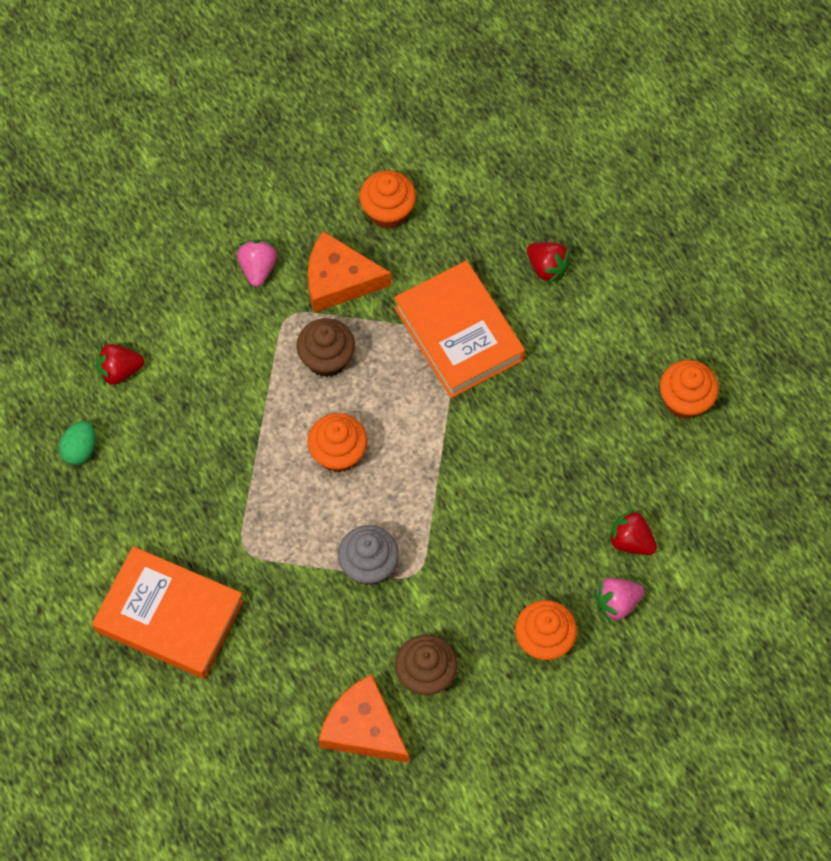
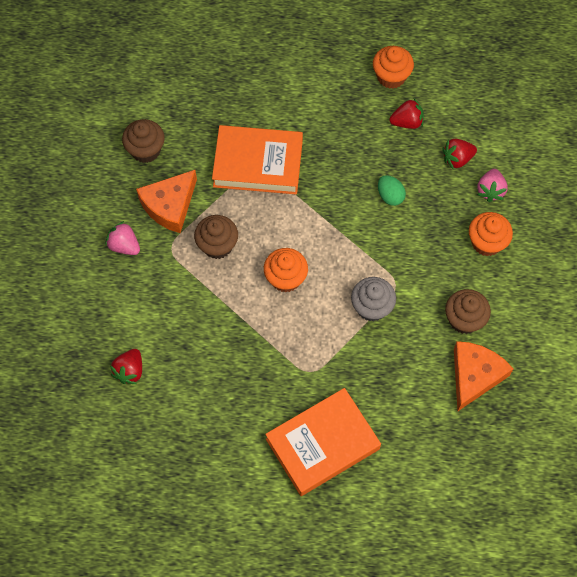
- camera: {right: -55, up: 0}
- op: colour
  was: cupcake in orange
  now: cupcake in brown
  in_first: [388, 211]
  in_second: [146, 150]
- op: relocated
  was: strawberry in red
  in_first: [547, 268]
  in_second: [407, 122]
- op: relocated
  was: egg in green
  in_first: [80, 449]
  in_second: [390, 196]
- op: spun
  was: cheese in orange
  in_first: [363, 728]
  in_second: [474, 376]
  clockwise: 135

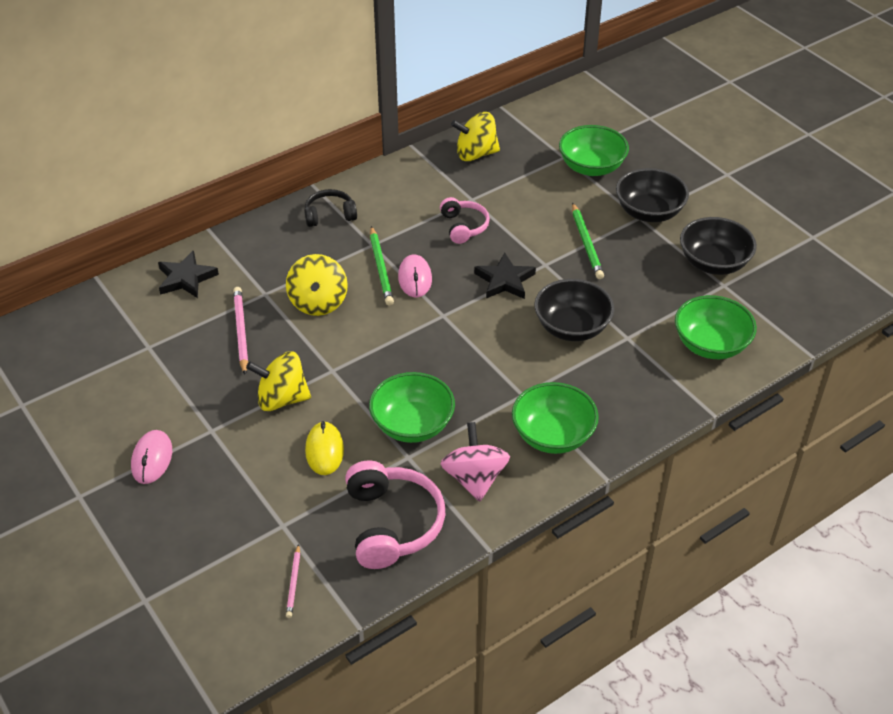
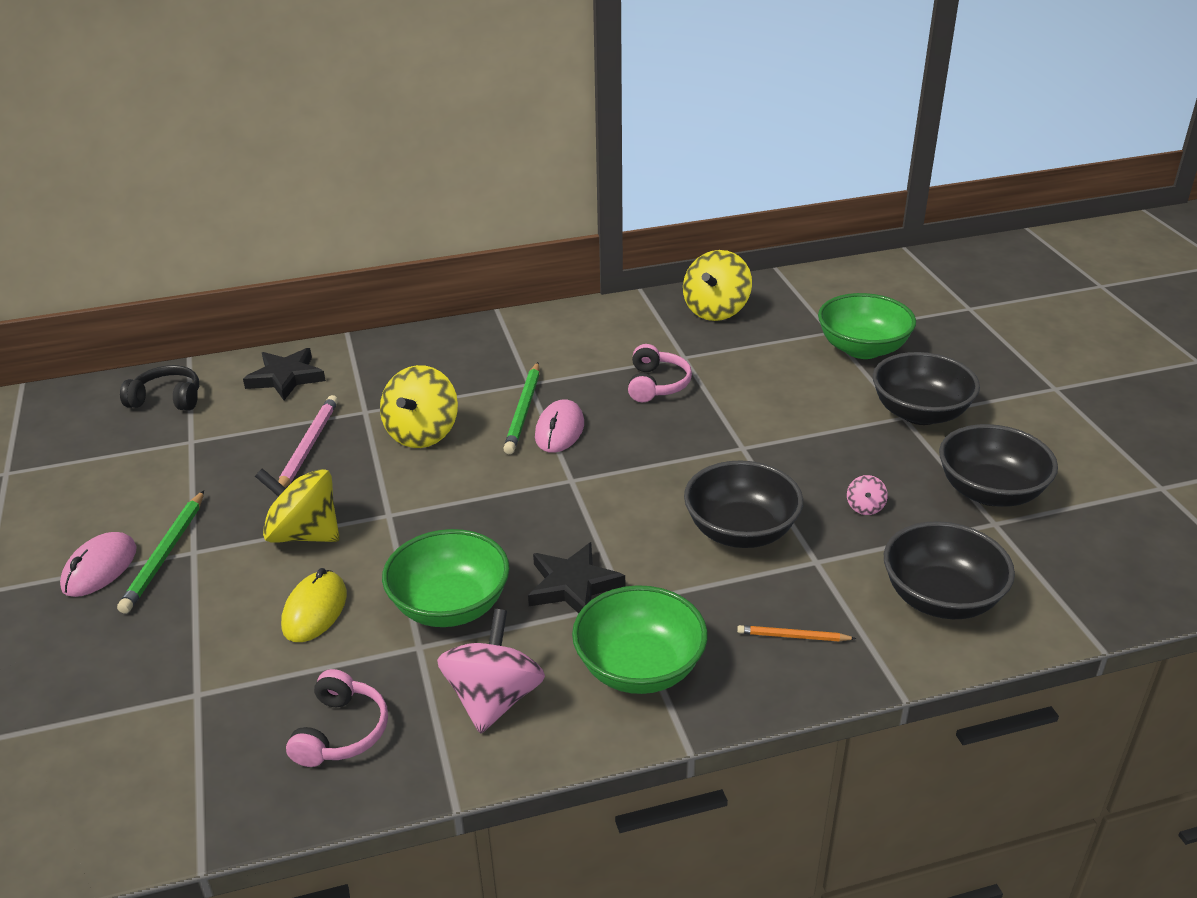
- camera: {right: 20, up: -10}
- op: spun
  was: spinning top in yellow
  in_first: [476, 154]
  in_second: [716, 310]
  clockwise: -75
- op: relocated
  was: headphones in black
  in_first: [330, 215]
  in_second: [167, 399]
- op: relocated
  was: pencil in green
  in_first: [586, 243]
  in_second: [165, 554]
- op: relocated
  was: star in black
  in_first: [504, 280]
  in_second: [573, 585]
- op: colour
  was: bowl in green
  now: bowl in black
  in_first: [710, 345]
  in_second: [941, 598]
- op: size
  was: headphones in pink
  in_first: [392, 524]
  in_second: [341, 732]
  ratio: 0.6
- op: missing
  was: pencil in pink
  in_first: [293, 582]
- op: appeared
  now: spinning top in pink
  in_second: [865, 507]
- op: appeared
  now: pencil in orange
  in_second: [793, 636]

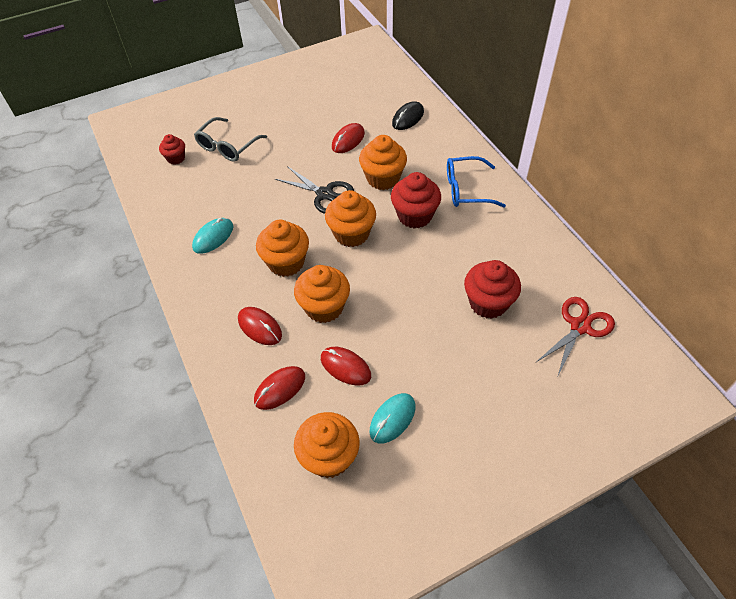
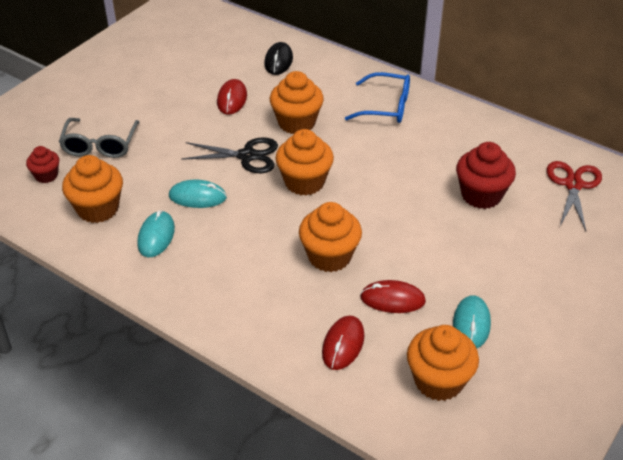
- camera: {right: -30, up: -10}
- op: spun
  was: glasses in blue
  in_first: [466, 189]
  in_second: [386, 107]
  clockwise: -135
- op: missing
  was: cupcake in red
  in_first: [414, 216]
- op: relocated
  was: cupcake in orange
  in_first: [286, 262]
  in_second: [98, 209]
- op: missing
  was: mouse in red
  in_first: [260, 327]
- op: appeared
  now: mouse in turquoise
  in_second: [197, 197]

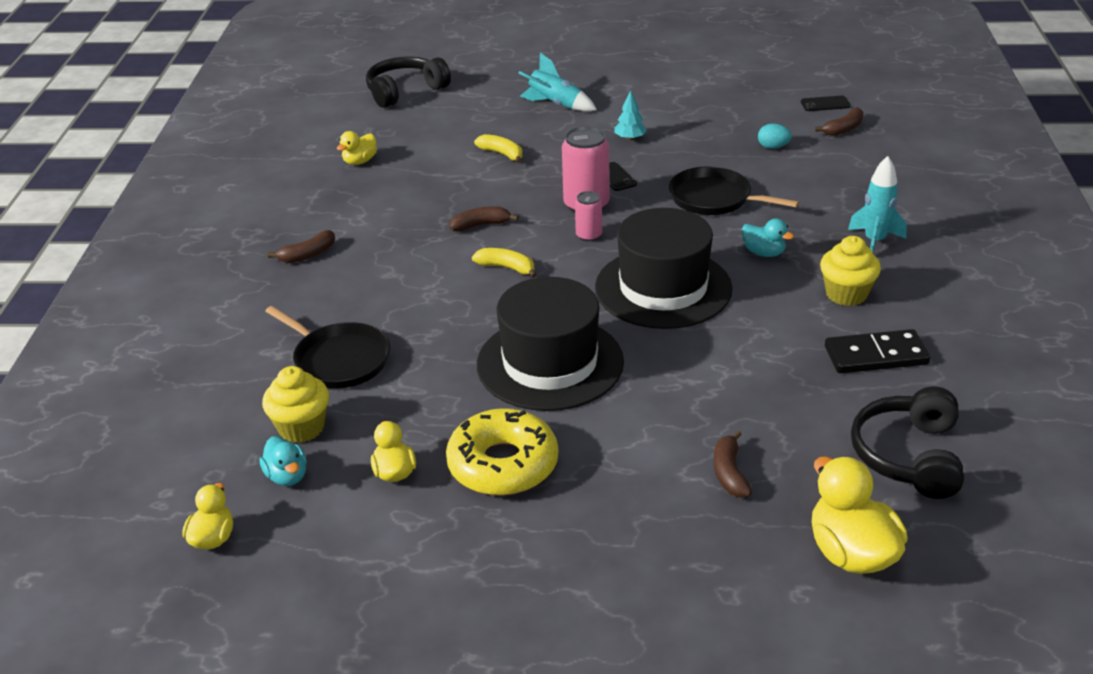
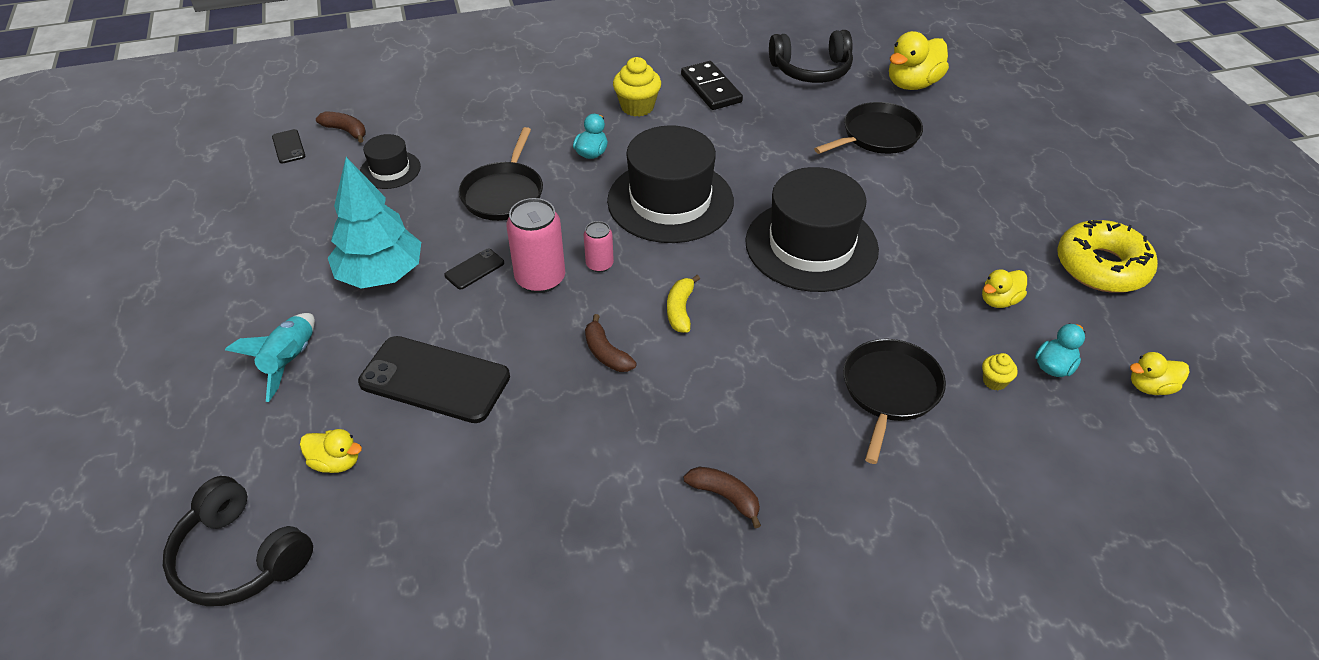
- camera: {right: -110, up: 10}
- op: size
  was: tree in turquoise
  in_first: [630, 138]
  in_second: [381, 274]
  ratio: 2.3
- op: exchanged
  was: egg in turquoise
  now: hat in black
  in_first: [773, 147]
  in_second: [390, 170]
- op: relocated
  was: duck in yellow
  in_first: [360, 161]
  in_second: [336, 462]
- op: exchanged
  was: banana in yellow
  now: phone in black
  in_first: [502, 154]
  in_second: [435, 380]
- op: missing
  was: rocket in turquoise
  in_first: [874, 242]
- op: size
  was: cupcake in yellow
  in_first: [301, 428]
  in_second: [994, 381]
  ratio: 0.53
- op: relocated
  was: donut in yellow
  in_first: [503, 464]
  in_second: [1101, 267]
- op: exchanged
  was: banana in brown
  now: pan in black
  in_first: [729, 473]
  in_second: [877, 136]

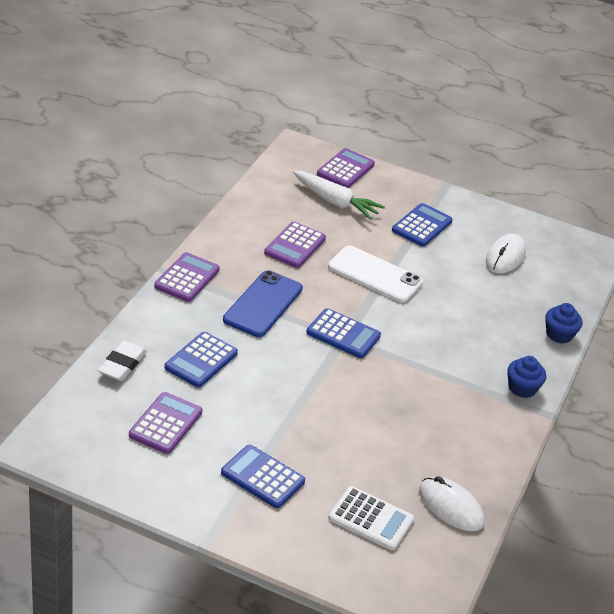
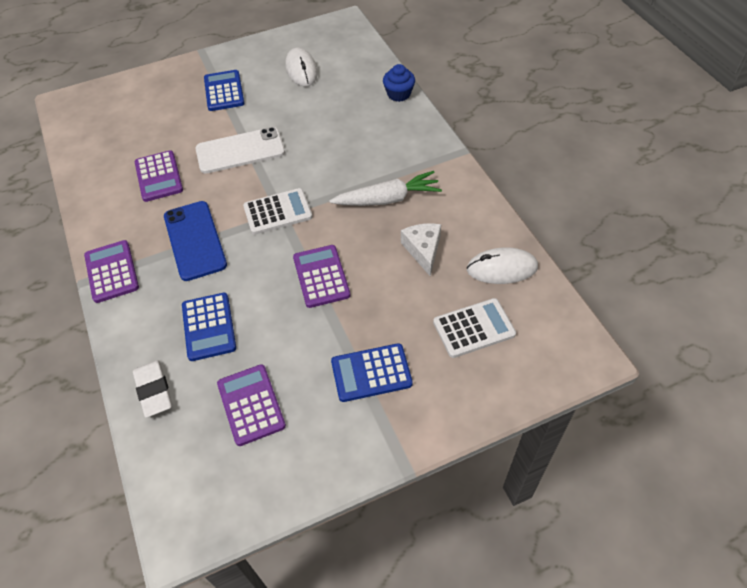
- camera: {right: -40, up: 15}
- op: relocated
  was: calculator in purple
  in_first: [345, 169]
  in_second: [321, 276]
- op: relocated
  was: carrot in white
  in_first: [335, 202]
  in_second: [387, 199]
- op: colour
  was: calculator in blue
  now: calculator in white
  in_first: [343, 334]
  in_second: [278, 212]
- op: missing
  was: cupcake in blue
  in_first: [522, 388]
- op: appeared
  now: cheese in white
  in_second: [423, 250]

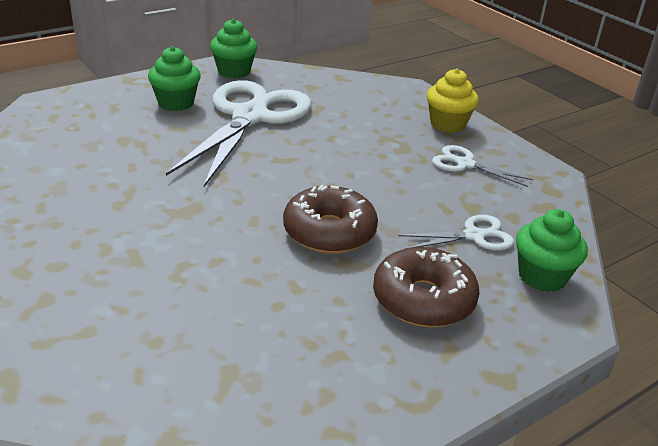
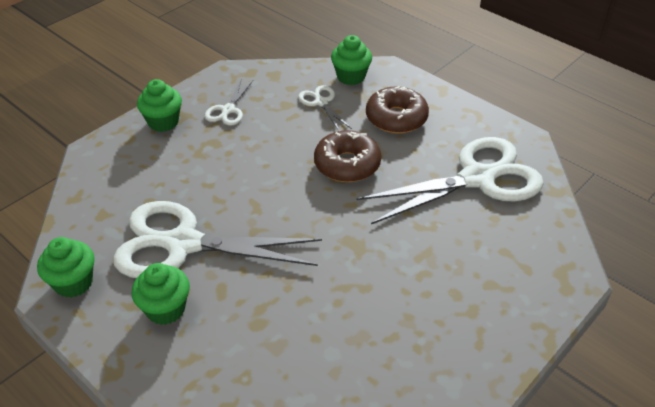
- camera: {right: -100, up: 10}
- op: colour
  was: cupcake in yellow
  now: cupcake in green
  in_first: [447, 124]
  in_second: [163, 122]
- op: appeared
  now: scissors in white
  in_second: [477, 178]

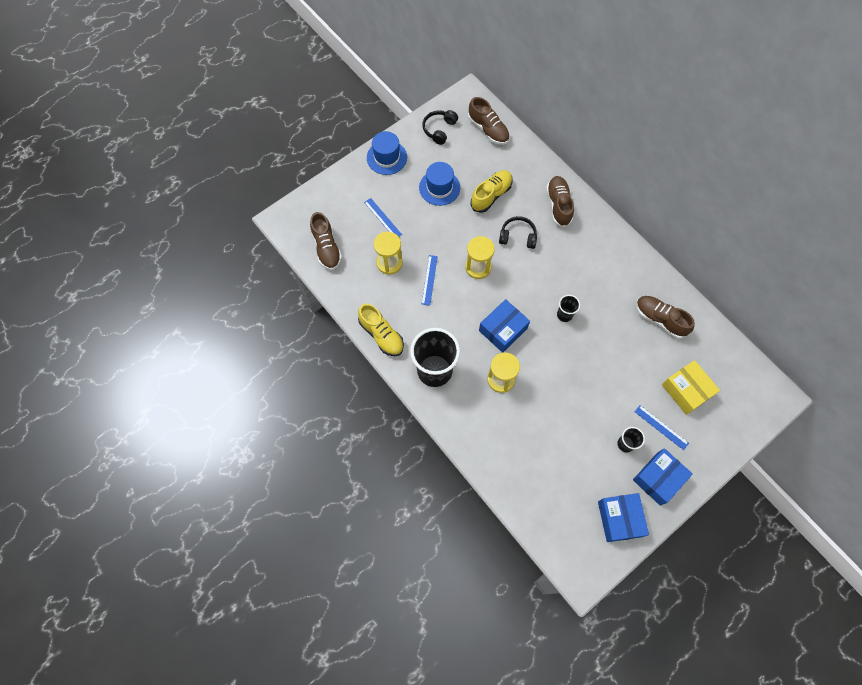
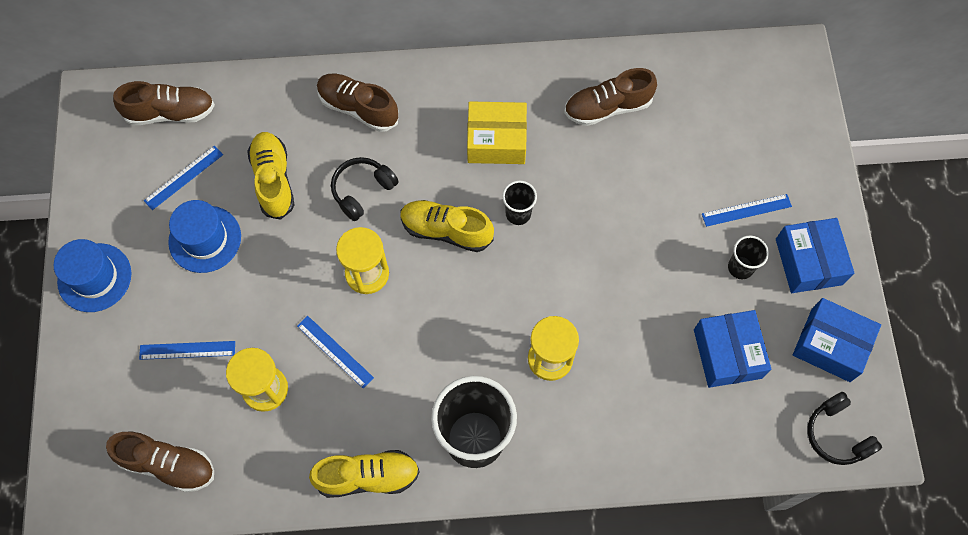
- camera: {right: -55, up: 0}
- op: relocated
  was: headphones in black
  in_first: [439, 129]
  in_second: [837, 434]
- op: relocated
  was: box in blue
  in_first: [503, 329]
  in_second: [727, 353]
- op: relocated
  was: box in yellow
  in_first: [686, 390]
  in_second: [496, 140]
- op: appeared
  now: ruler in blue
  in_second: [184, 177]
- op: appeared
  now: shoe in yellow
  in_second: [446, 230]

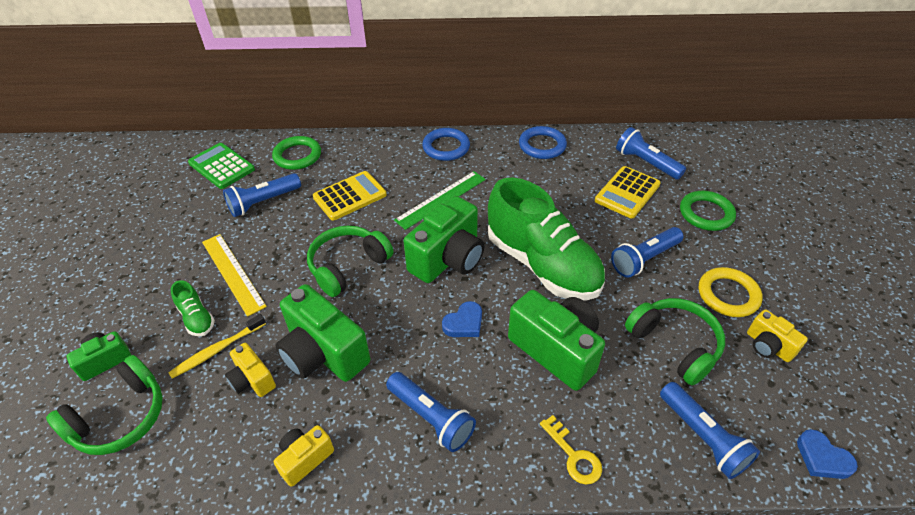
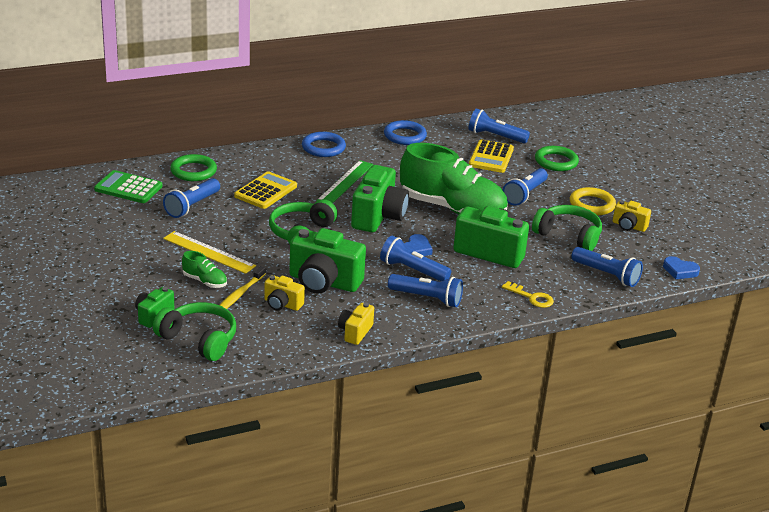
- camera: {right: -25, up: -15}
- op: spun
  was: headphones in green
  in_first: [120, 417]
  in_second: [199, 339]
  clockwise: -75
- op: appeared
  now: flashlight in blue
  in_second: [412, 270]

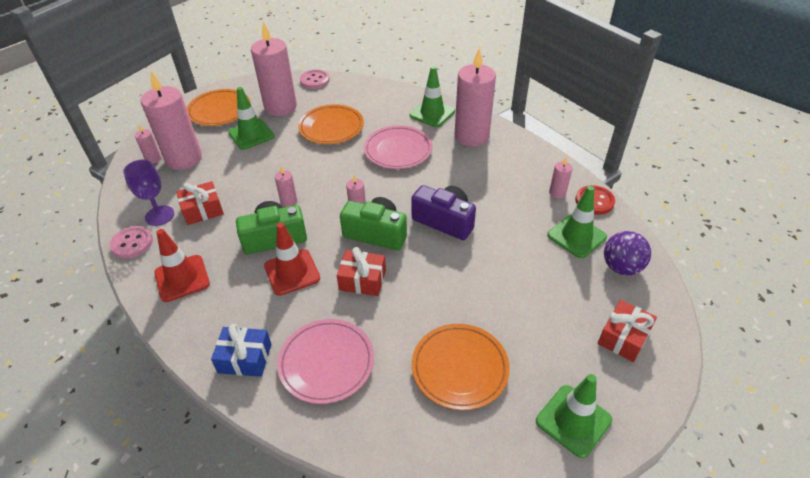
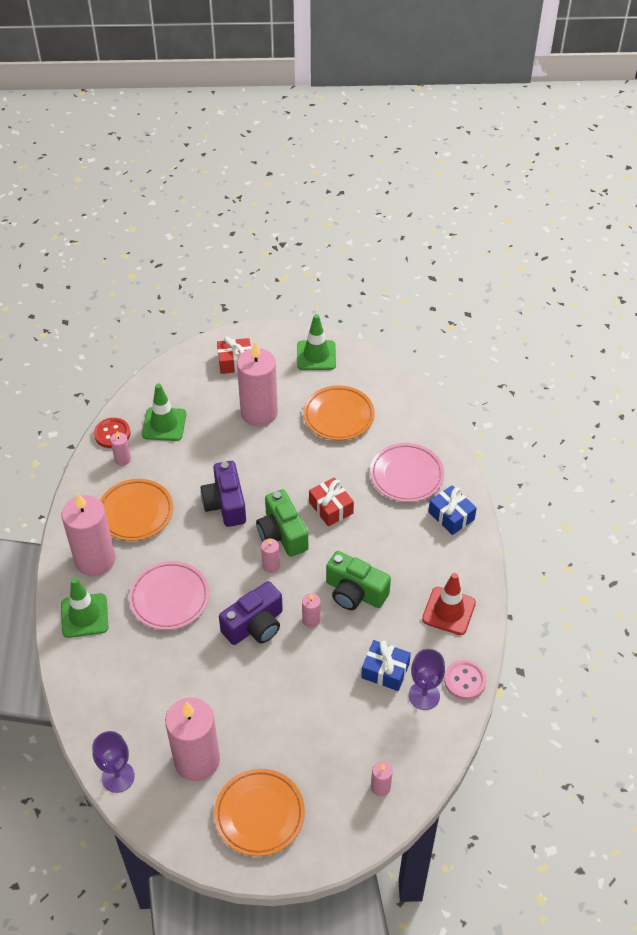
- camera: {right: -135, up: 5}
- op: exchanged
  was: button in pink
  now: goblet in purple
  in_first: [315, 80]
  in_second: [118, 777]
- op: relocated
  was: candle in pink
  in_first: [184, 159]
  in_second: [259, 413]
- op: missing
  was: traffic cone in green
  in_first: [251, 134]
- op: relocated
  was: plate in orange
  in_first: [331, 128]
  in_second: [135, 512]
- op: colour
  was: gift in red
  now: gift in blue
  in_first: [202, 210]
  in_second: [385, 671]
- op: missing
  was: traffic cone in red
  in_first: [292, 272]
- op: missing
  was: ball in purple
  in_first: [621, 267]
- op: appeared
  now: camera in purple
  in_second: [255, 625]

